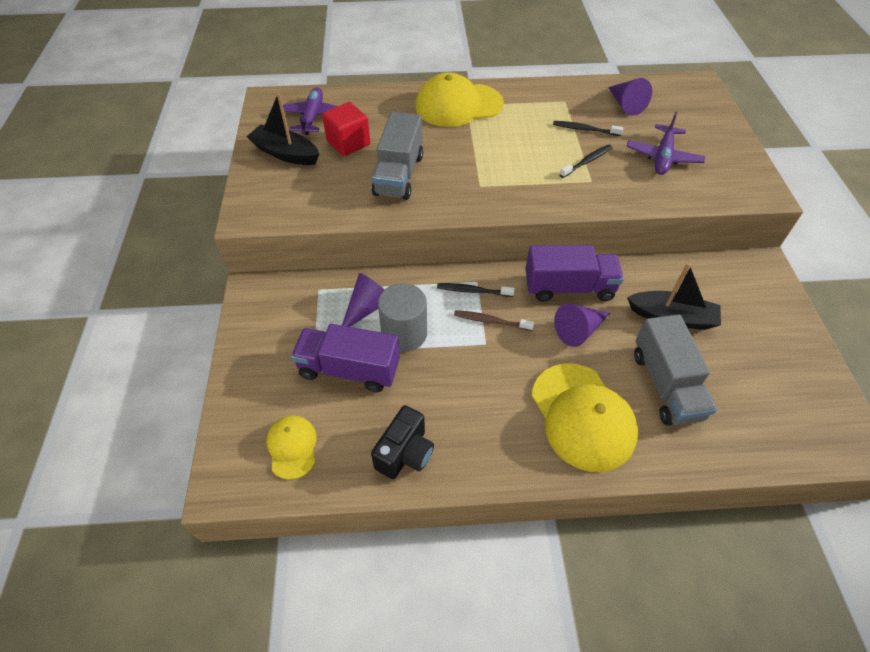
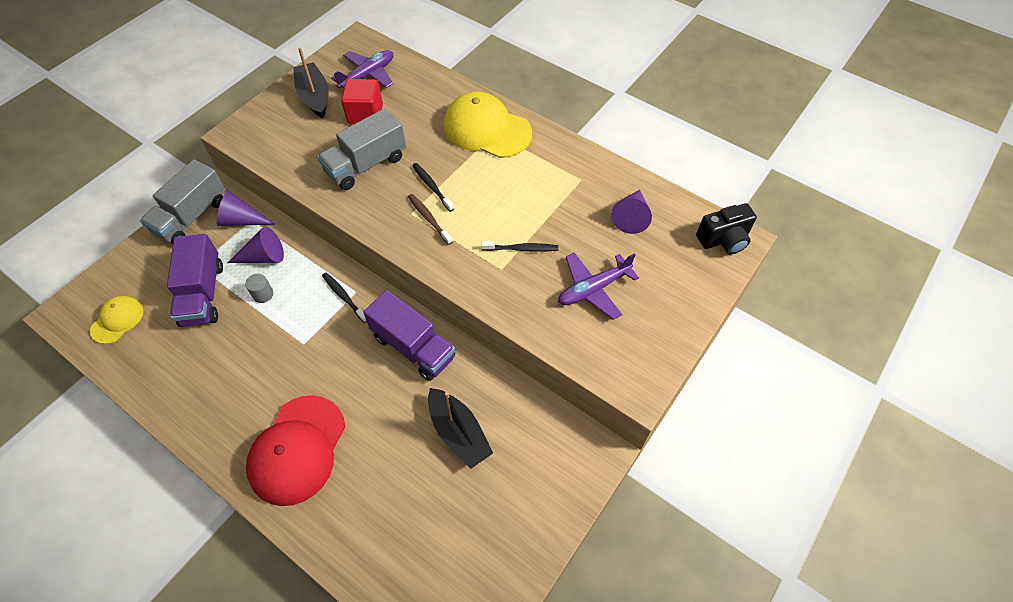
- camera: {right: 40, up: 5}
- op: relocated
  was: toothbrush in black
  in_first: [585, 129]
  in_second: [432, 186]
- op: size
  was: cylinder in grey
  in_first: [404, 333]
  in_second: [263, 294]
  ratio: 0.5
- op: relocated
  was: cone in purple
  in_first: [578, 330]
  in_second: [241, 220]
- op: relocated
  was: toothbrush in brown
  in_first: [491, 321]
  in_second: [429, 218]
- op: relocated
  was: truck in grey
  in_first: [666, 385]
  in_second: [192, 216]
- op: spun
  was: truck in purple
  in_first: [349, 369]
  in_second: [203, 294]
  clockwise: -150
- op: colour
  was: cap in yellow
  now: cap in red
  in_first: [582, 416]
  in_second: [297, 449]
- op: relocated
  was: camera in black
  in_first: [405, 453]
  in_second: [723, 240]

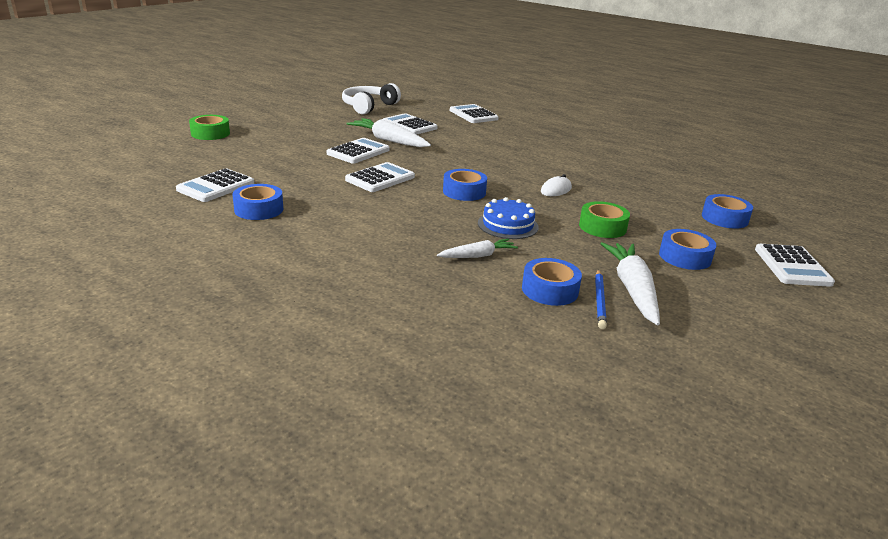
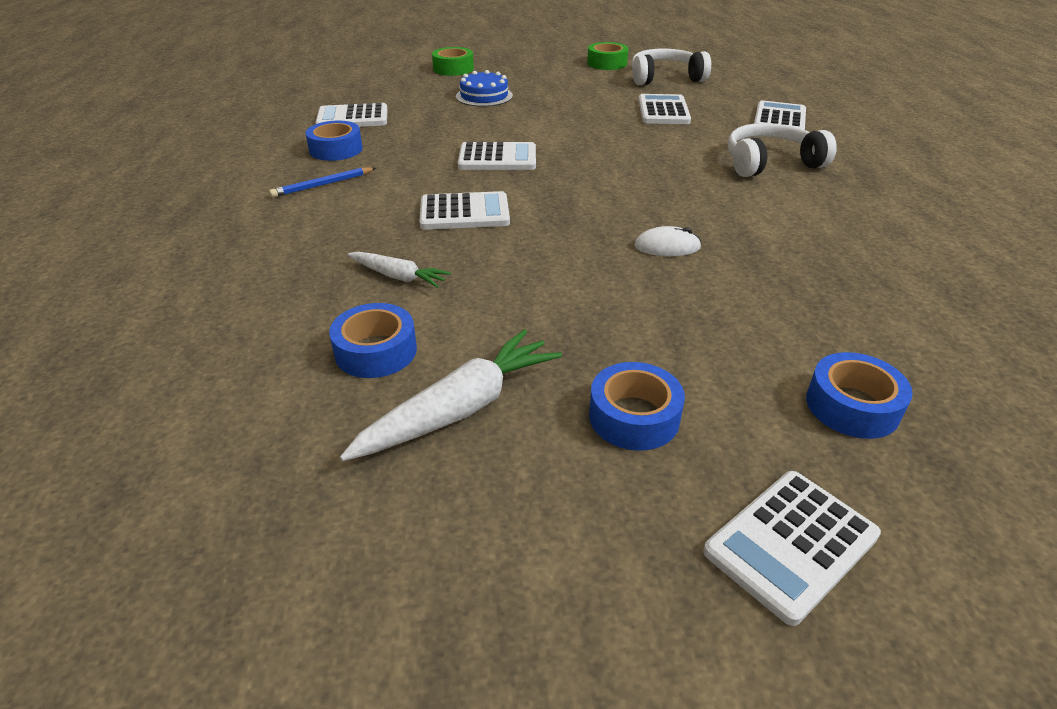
- camera: {right: 50, up: 10}
- op: missing
  was: carrot in white
  in_first: [388, 140]
- op: relocated
  was: calculator in white
  in_first: [358, 152]
  in_second: [464, 213]
- op: missing
  was: tape in blue
  in_first: [464, 192]
- op: relocated
  was: cake in blue
  in_first: [508, 225]
  in_second: [484, 96]
- op: relocated
  was: tape in green
  in_first: [602, 227]
  in_second: [607, 63]
- op: relocated
  was: pencil in blue
  in_first: [599, 300]
  in_second: [323, 185]
- op: appeared
  now: headphones in white
  in_second: [770, 163]

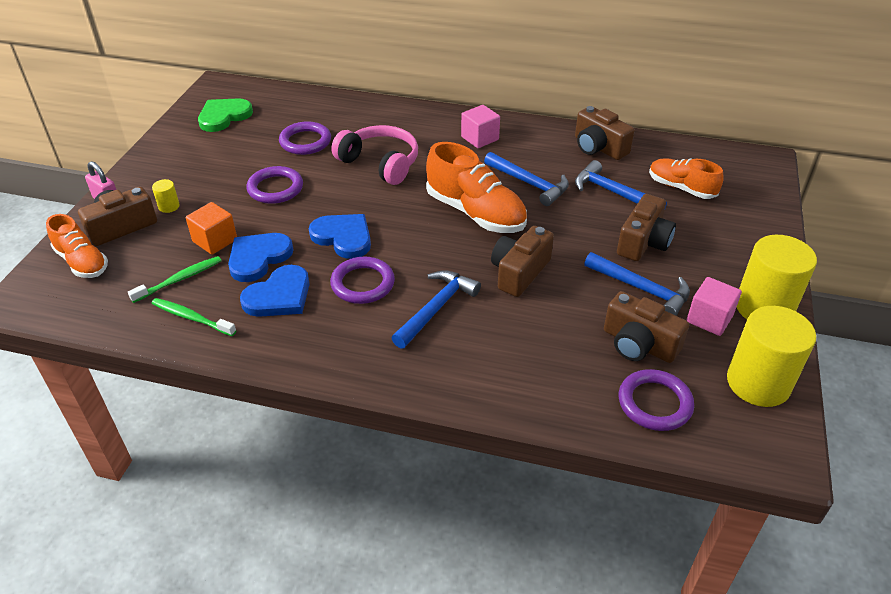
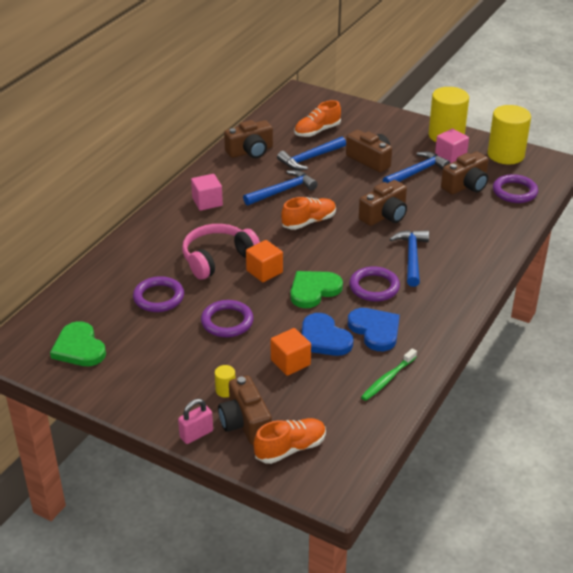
- camera: {right: -75, up: -5}
- op: size
  was: shoe in orange
  in_first: [475, 213]
  in_second: [309, 222]
  ratio: 0.63
- op: colour
  was: heart in blue
  now: heart in green
  in_first: [343, 237]
  in_second: [313, 290]
- op: spun
  was: camera in brown
  in_first: [519, 272]
  in_second: [384, 215]
  clockwise: -90
- op: missing
  was: toothbrush in green
  in_first: [179, 279]
- op: spun
  was: hammer in blue
  in_first: [436, 308]
  in_second: [411, 257]
  clockwise: 45
- op: appeared
  now: cube in orange
  in_second: [264, 271]

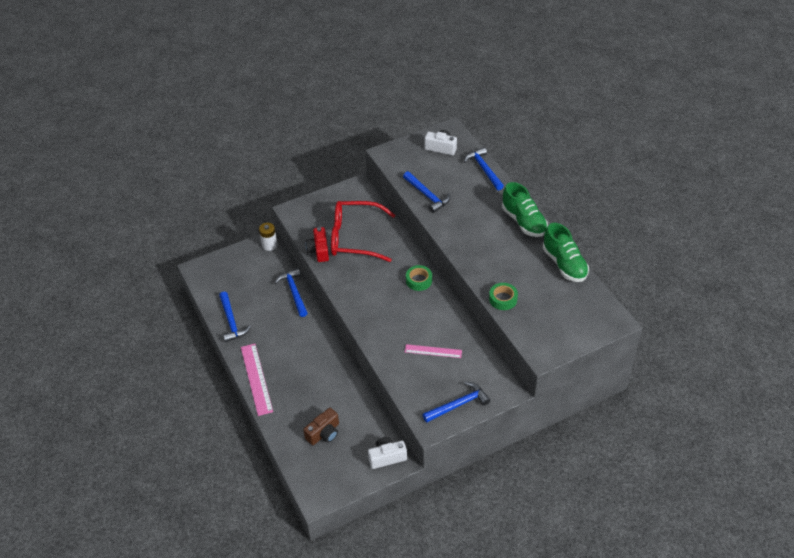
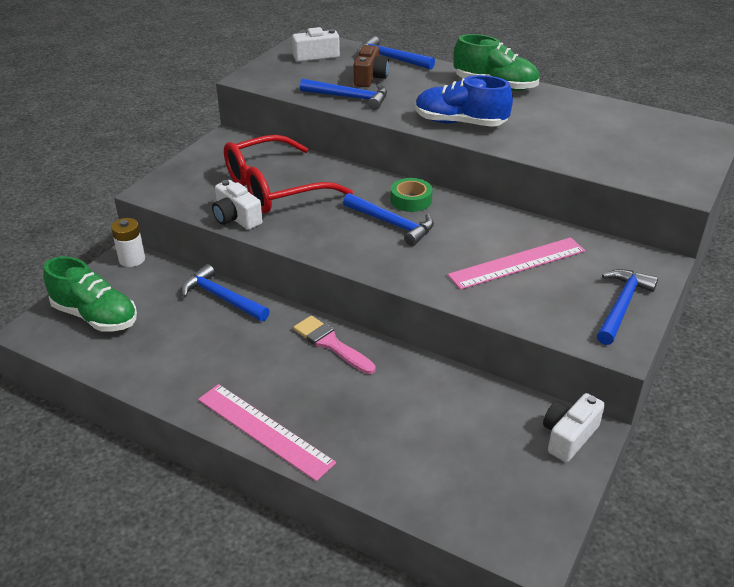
- camera: {right: -35, up: -10}
- op: relocated
  was: shoe in green
  in_first: [564, 264]
  in_second: [95, 316]
- op: colour
  was: camera in red
  now: camera in white
  in_first: [319, 250]
  in_second: [236, 218]
- op: missing
  was: tape in green
  in_first: [503, 299]
- op: relocated
  was: hammer in blue
  in_first: [231, 321]
  in_second: [392, 224]
- op: size
  was: ruler in pink
  in_first: [433, 351]
  in_second: [517, 263]
  ratio: 1.58
- op: relocated
  was: camera in brown
  in_first: [324, 433]
  in_second: [370, 78]
- op: appeared
  now: shoe in blue
  in_second: [460, 123]
- op: appeared
  now: brush in pink
  in_second: [331, 344]

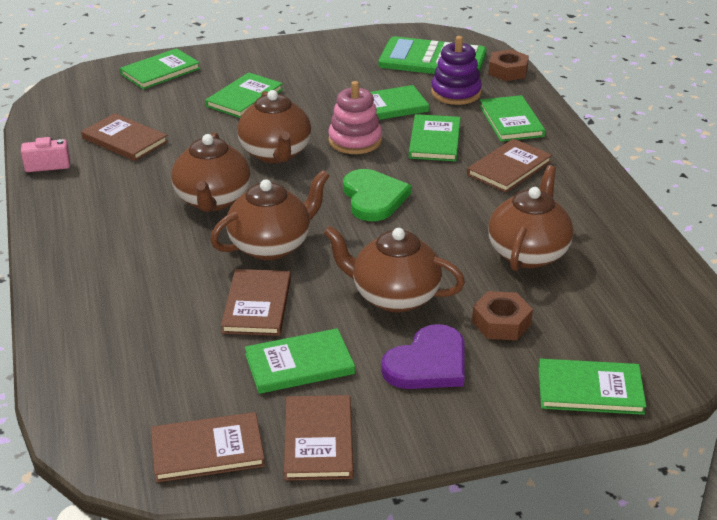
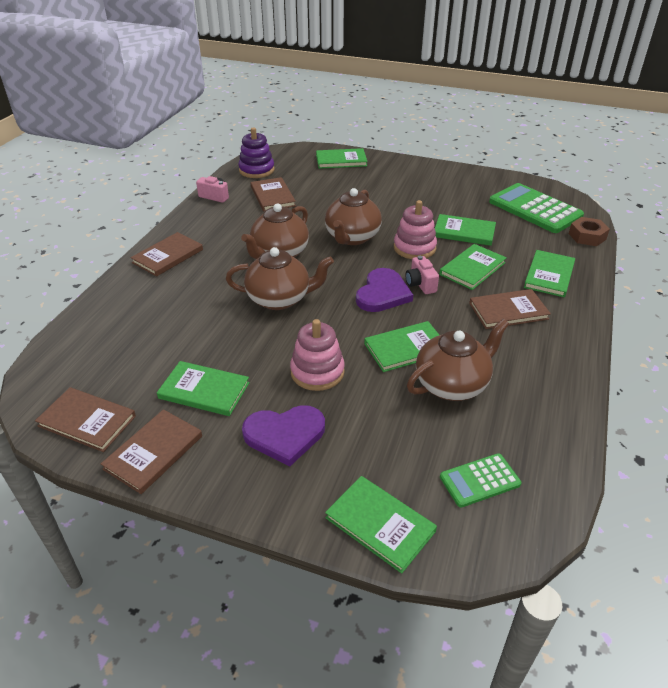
- camera: {right: 35, up: 5}
- op: relocated
  was: stacking toy in purple
  in_first: [456, 93]
  in_second: [256, 170]
- op: relocated
  was: book in green
  in_first: [244, 98]
  in_second: [406, 348]
- op: colour
  was: heart in green
  now: heart in purple
  in_first: [373, 198]
  in_second: [382, 293]
- op: exchanged
  was: teapot in brown
  now: stacking toy in pink
  in_first: [394, 296]
  in_second: [317, 372]
- op: relocated
  was: book in brown
  in_first: [257, 305]
  in_second: [168, 256]
- op: missing
  was: nut in brown
  in_first: [501, 323]
- op: appeared
  now: camera in pink
  in_second: [420, 284]
- op: appeared
  now: calculator in green
  in_second: [479, 480]

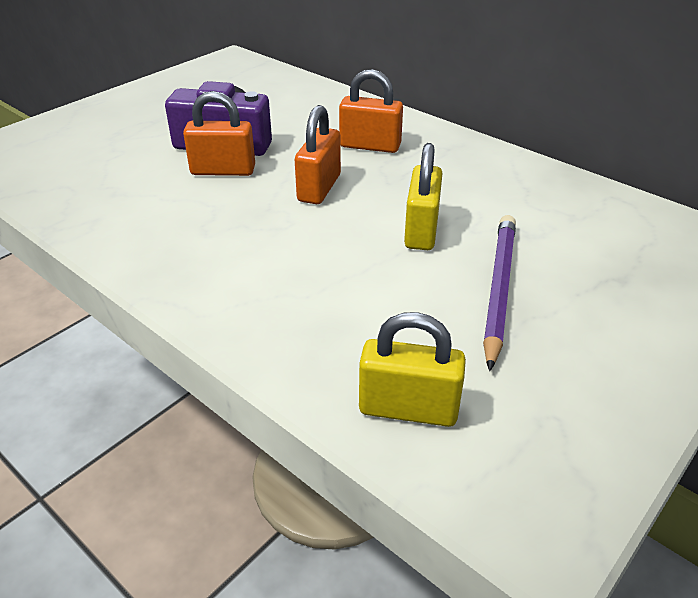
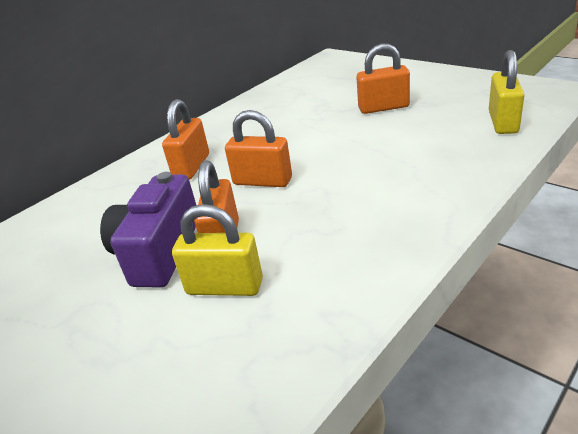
- camera: {right: -85, up: -5}
- op: relocated
  was: padlock in yellow
  in_first: [421, 231]
  in_second: [224, 287]
- op: exchanged
  was: pencil in purple
  now: padlock in orange
  in_first: [498, 288]
  in_second: [383, 107]

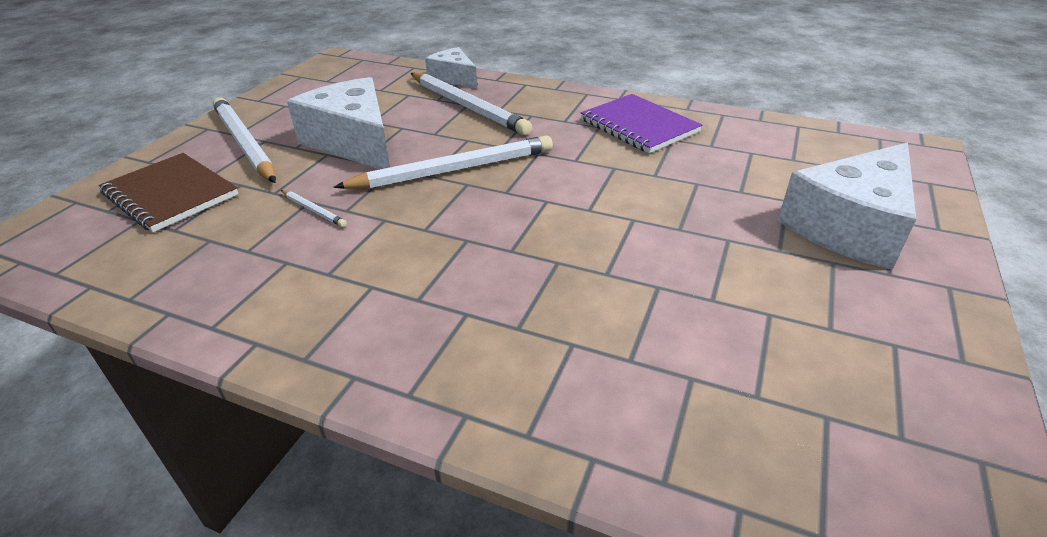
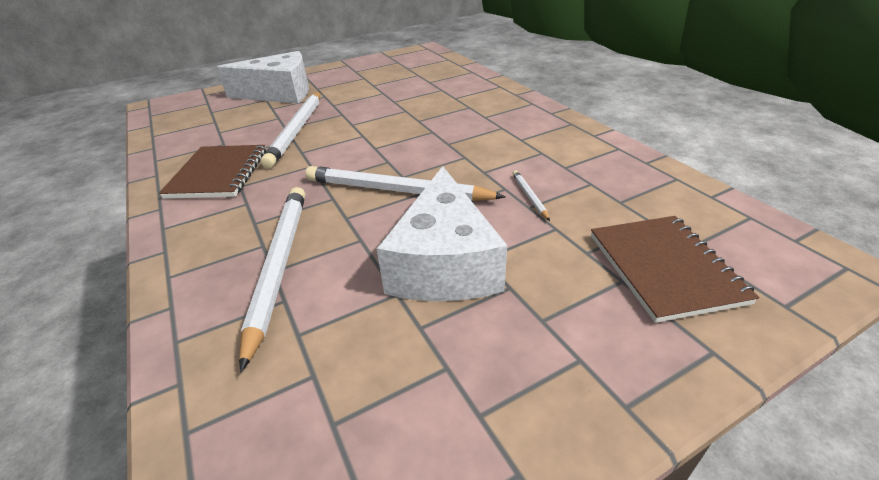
- camera: {right: -140, up: 0}
- op: missing
  was: cheese in white
  in_first: [454, 78]
- op: colour
  was: notebook in purple
  now: notebook in brown
  in_first: [639, 126]
  in_second: [219, 173]
- op: relocated
  was: pencil in white
  in_first: [244, 143]
  in_second: [297, 130]

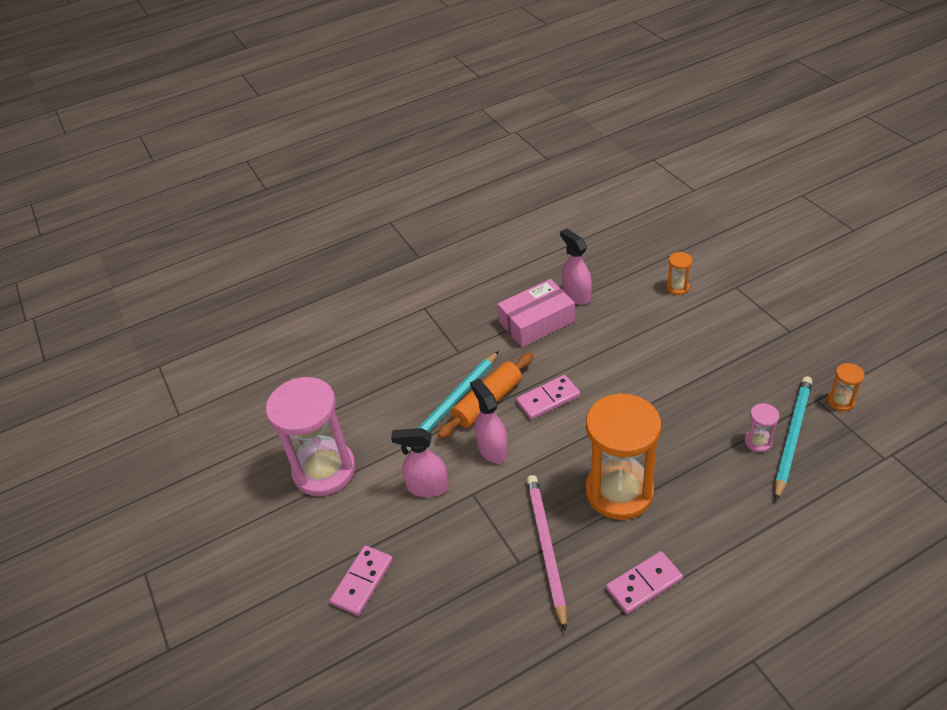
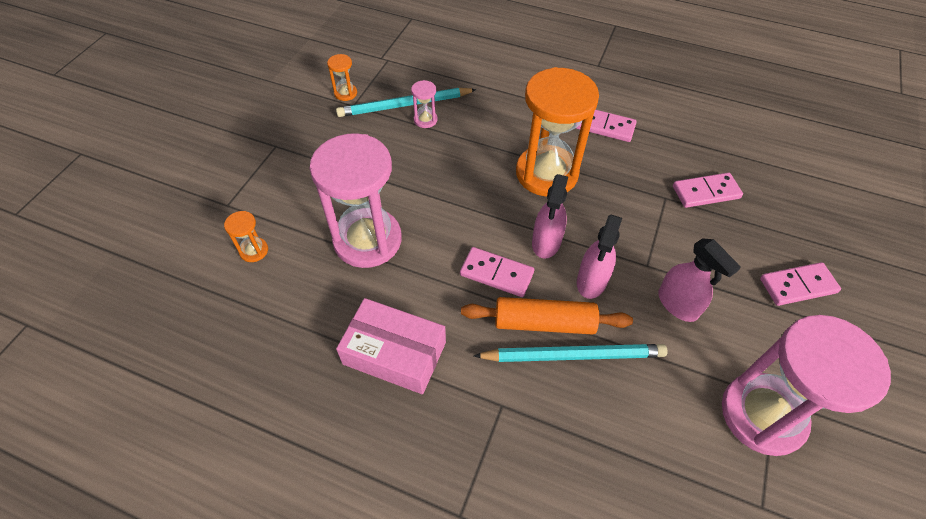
- camera: {right: -135, up: 10}
- op: relocated
  was: spray bottle in pink
  in_first: [576, 295]
  in_second: [546, 242]
- op: missing
  was: pencil in pink
  in_first: [546, 548]
- op: appeared
  now: hourglass in pink
  in_second: [367, 240]
- op: appeared
  now: domino in pink
  in_second: [706, 192]

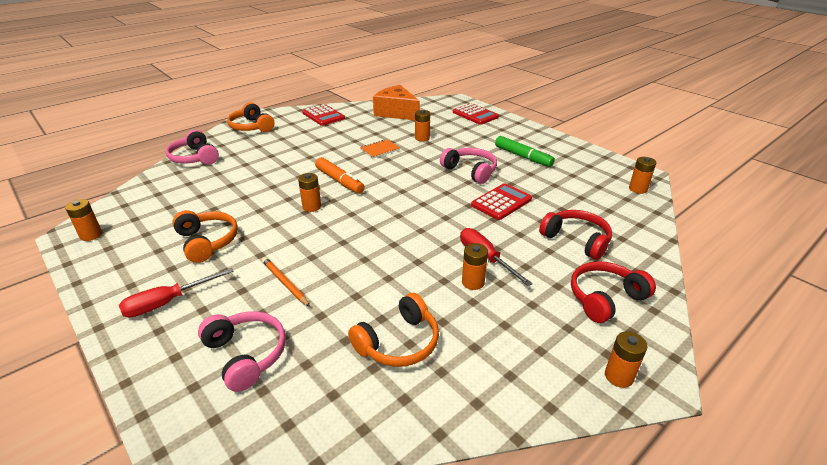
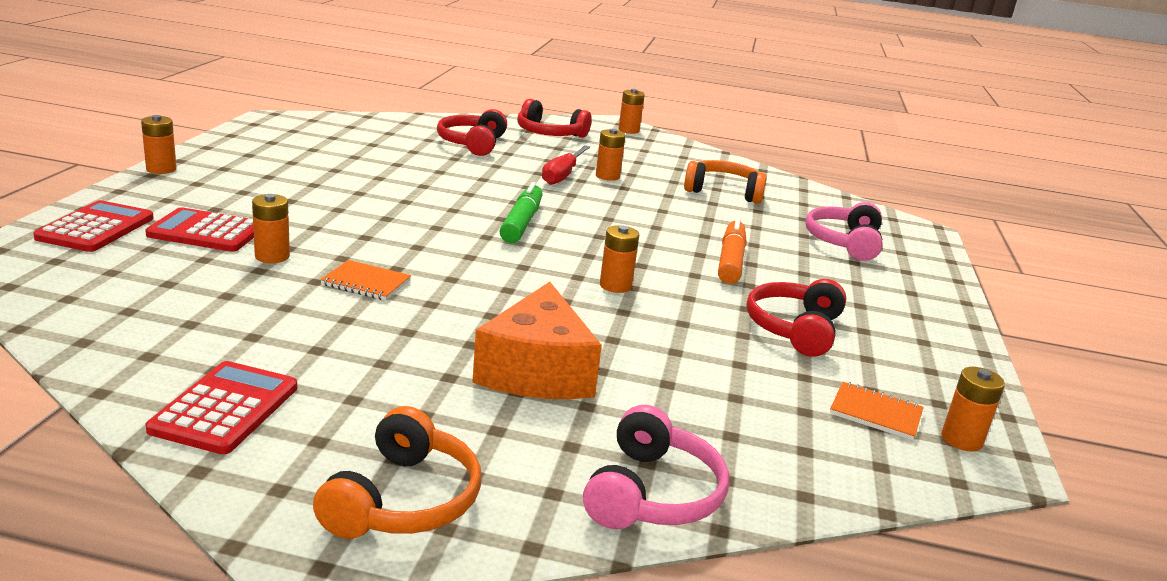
- camera: {right: -130, up: -10}
- op: relocated
  was: cheese in orange
  in_first: [396, 112]
  in_second: [537, 371]
- op: relocated
  was: marker in green
  in_first: [523, 157]
  in_second: [522, 223]
- op: missing
  was: headphones in pink
  in_first: [470, 171]
- op: relocated
  was: marker in orange
  in_first: [339, 181]
  in_second: [731, 261]
- op: relocated
  was: battery in orange
  in_first: [638, 189]
  in_second: [161, 169]
- op: relocated
  was: calculator in red
  in_first: [501, 202]
  in_second: [206, 232]
- op: colour
  was: headphones in orange
  now: headphones in red
  in_first: [207, 242]
  in_second: [794, 329]
- op: missing
  was: pencil in orange
  in_first: [285, 283]
- op: missing
  was: screwdriver in red
  in_first: [167, 302]
- op: appeared
  now: notebook in orange
  in_second: [875, 413]

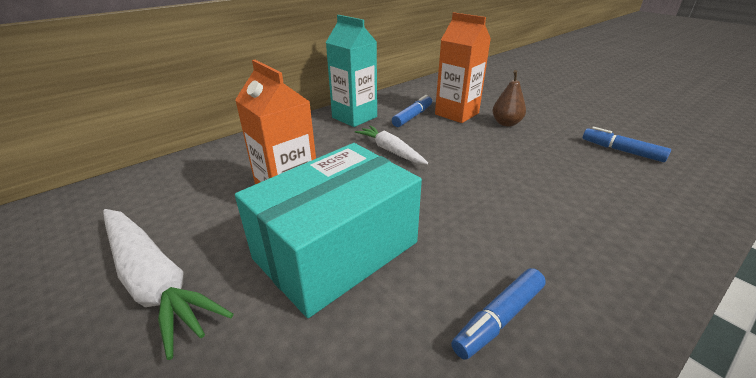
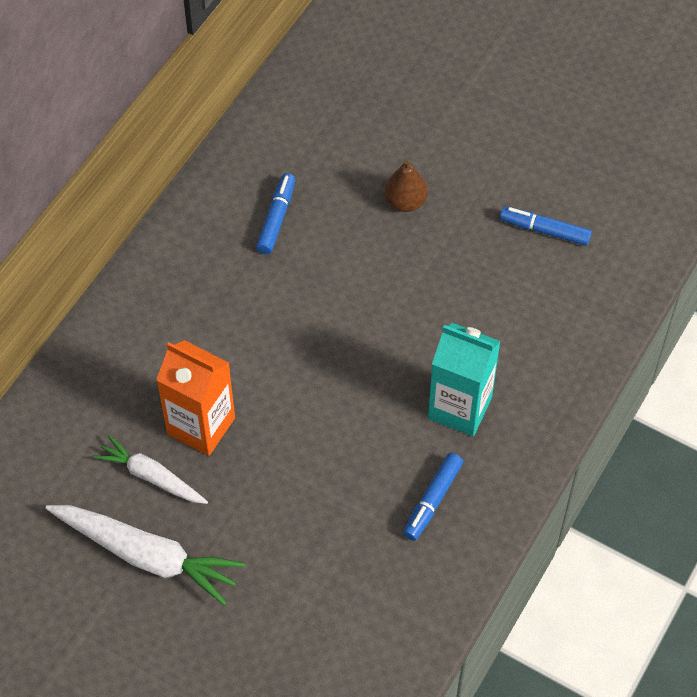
- camera: {right: -20, up: 25}
- op: missing
  was: carton in orange
  in_first: [456, 114]
- op: relocated
  was: carton in turquoise
  in_first: [354, 117]
  in_second: [460, 408]
- op: relocated
  was: carrot in white
  in_first: [390, 150]
  in_second: [151, 477]
- op: missing
  was: box in turquoise
  in_first: [336, 250]

